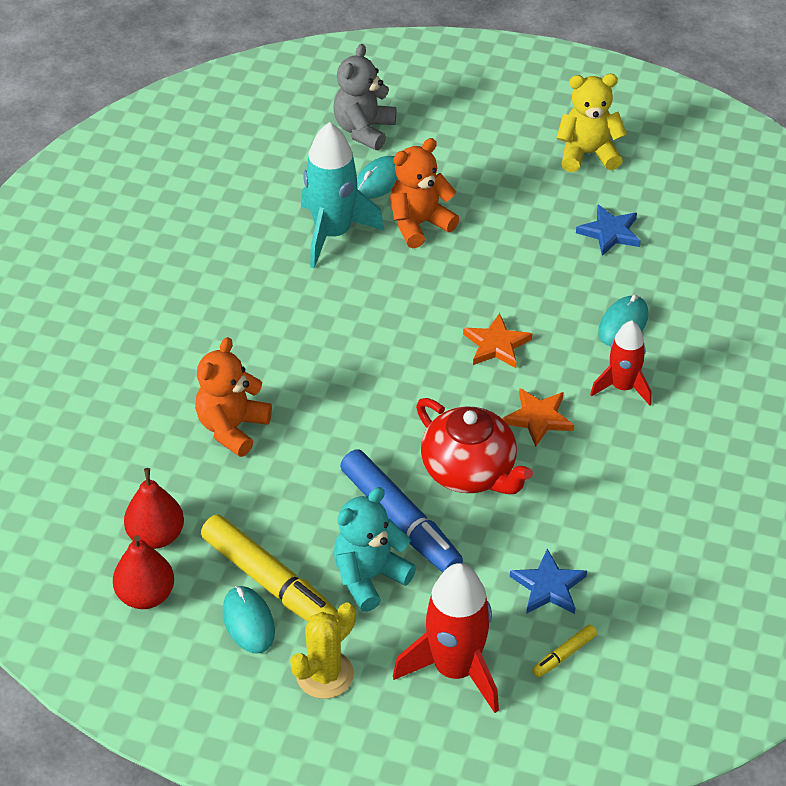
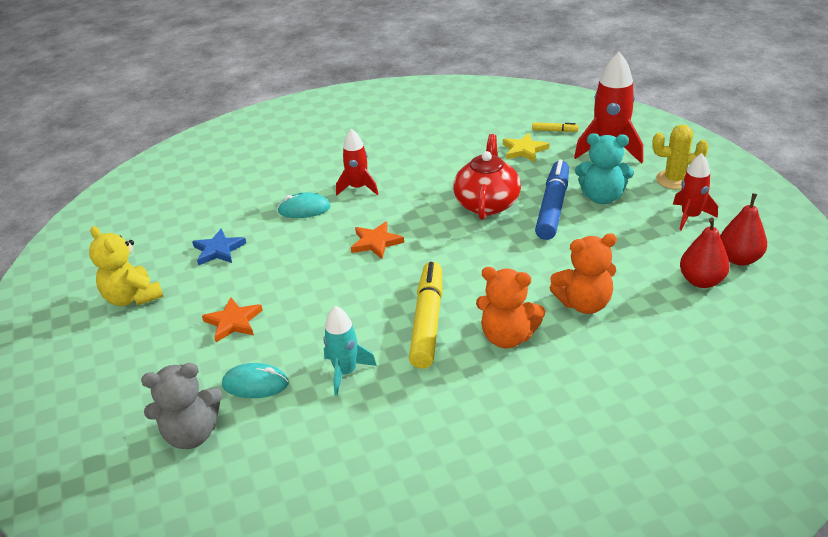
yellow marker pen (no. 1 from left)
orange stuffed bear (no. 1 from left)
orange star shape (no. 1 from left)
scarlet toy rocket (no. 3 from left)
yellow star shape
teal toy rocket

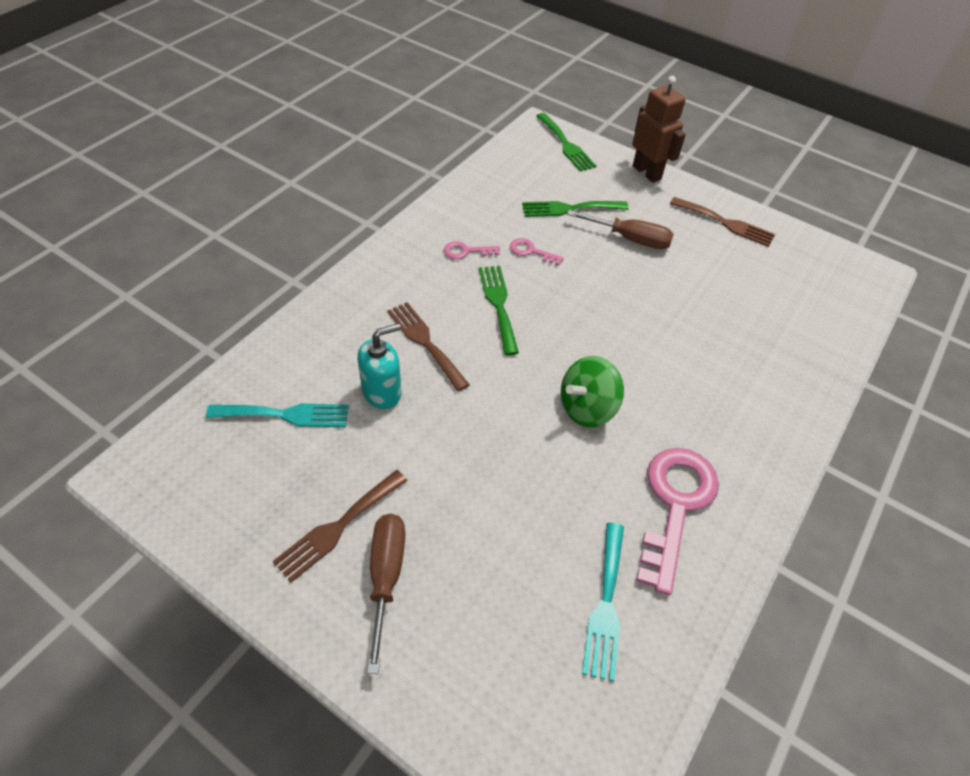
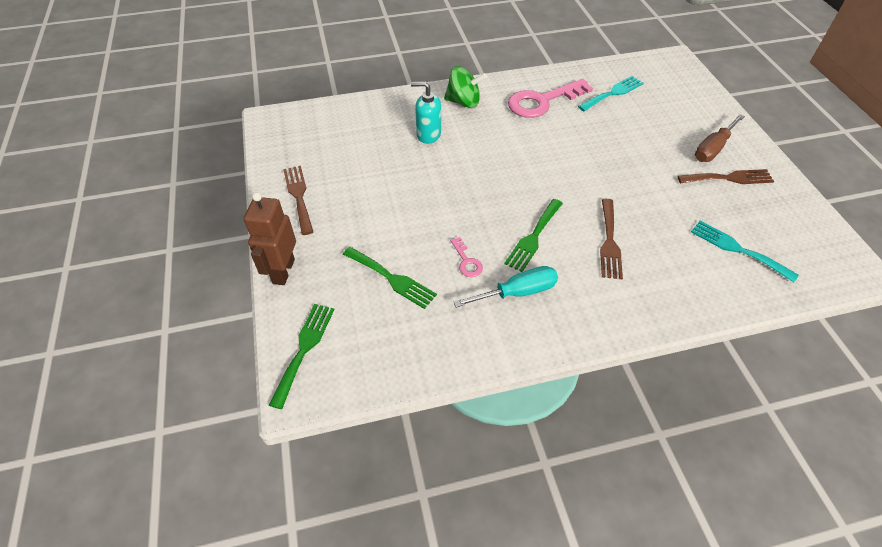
russet hand screwdriver (no. 2 from left in the first image)
teal soap dispenser
emerald spinning top
teal hand screwdriver

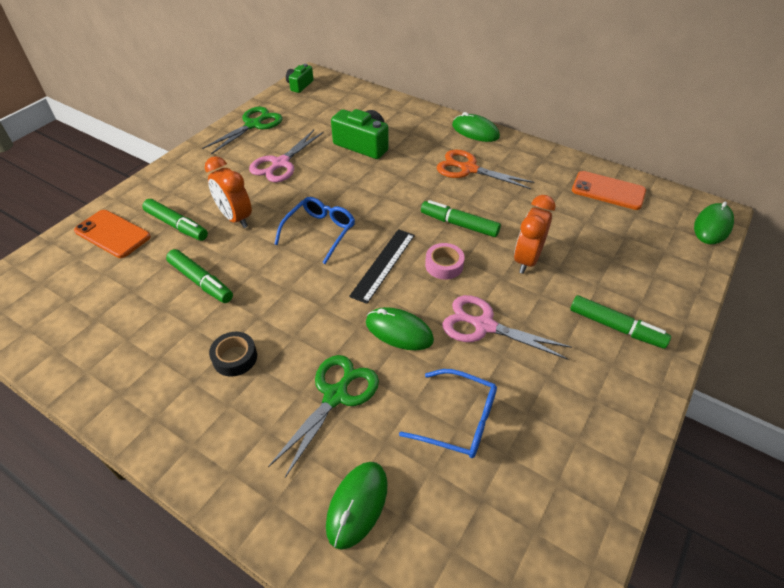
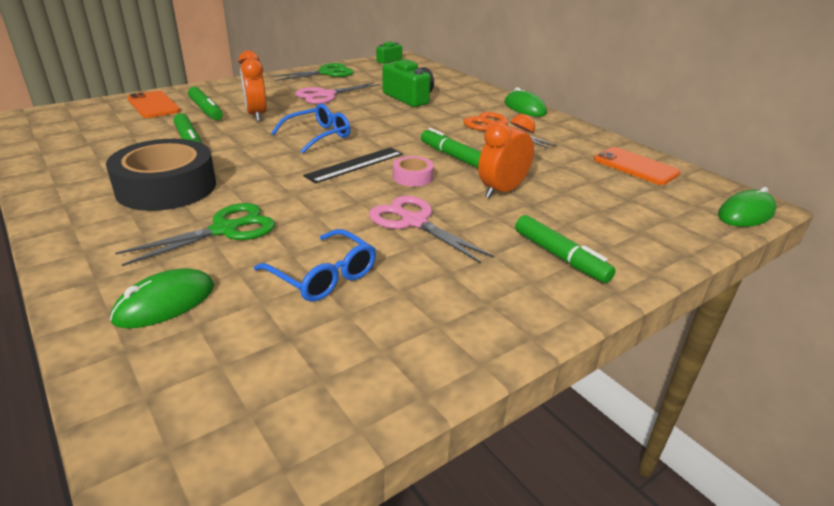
emerald PC mouse (no. 2 from left in the first image)
jet-black sticky tape

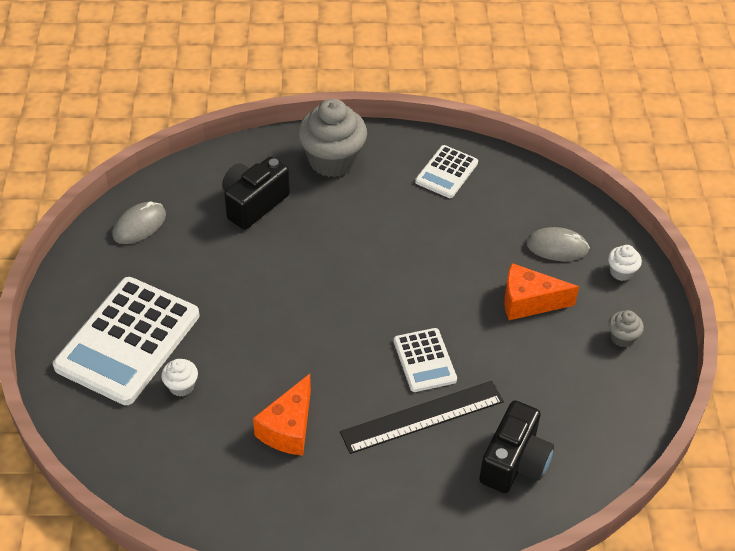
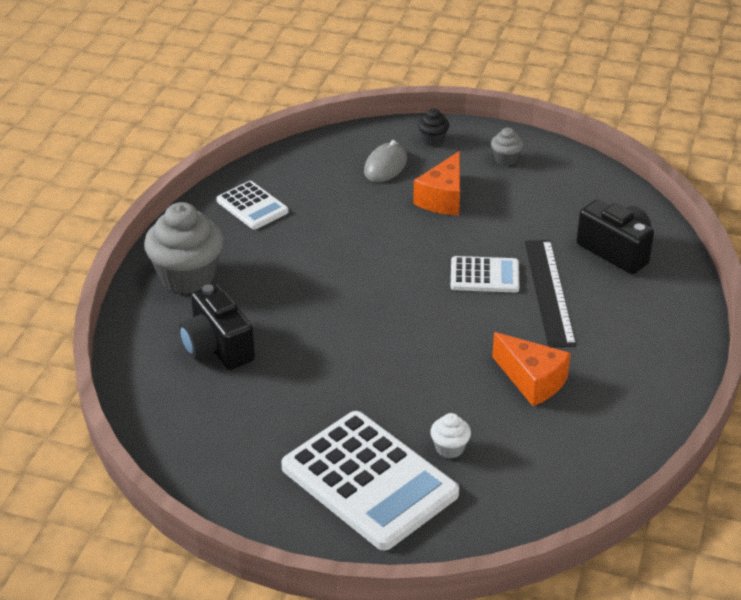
grey PC mouse (no. 1 from left in the first image)
jet-black cupcake

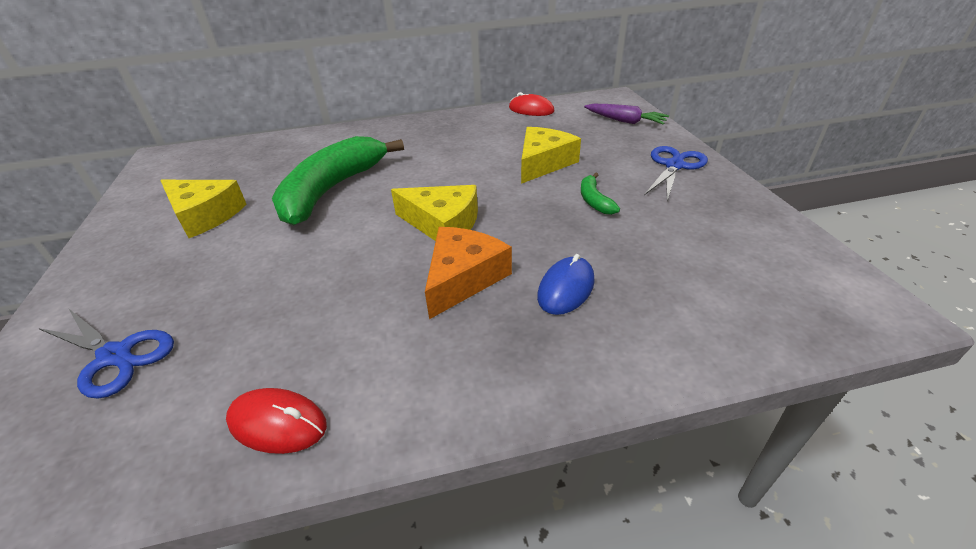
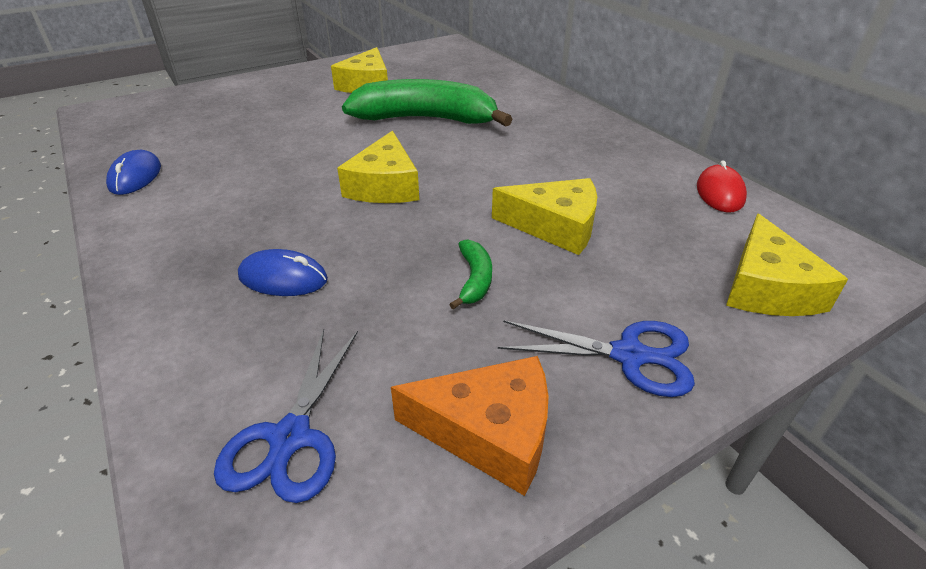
blue pair of scissors (no. 1 from left)
orange piece of cheese
yellow piece of cheese (no. 4 from left)
blue PC mouse (no. 1 from left)
emerald banana (no. 2 from left)

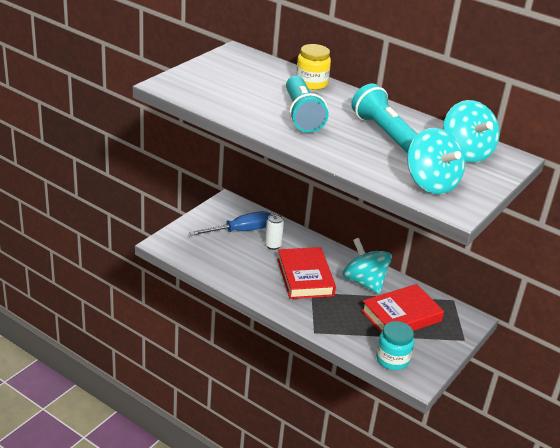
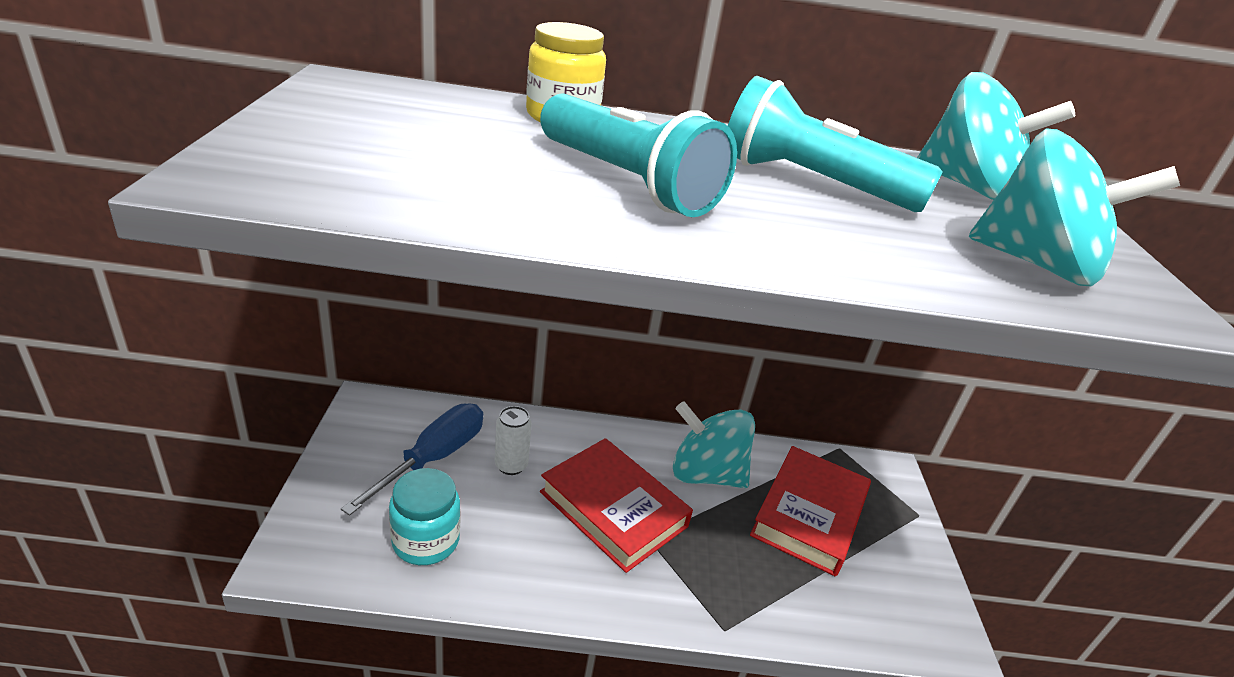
teal preserve jar

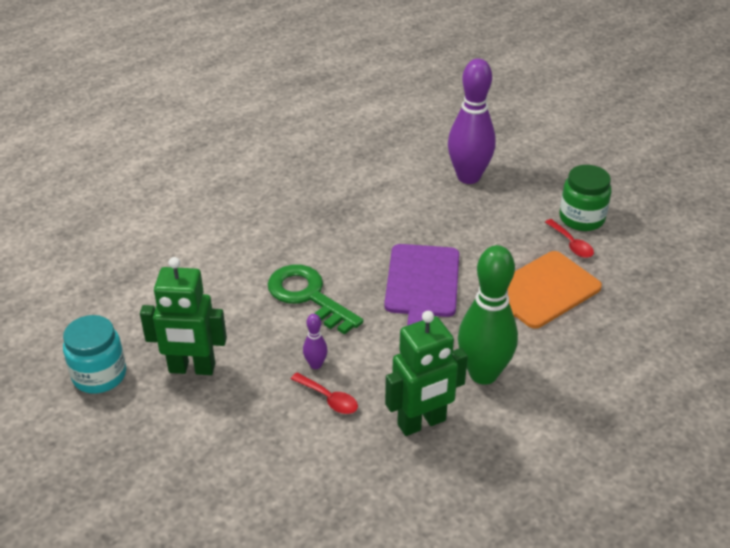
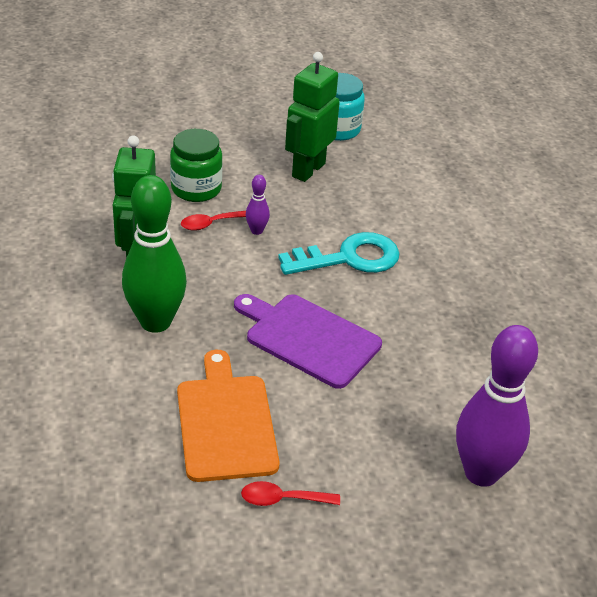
emerald preserve jar
teal door key

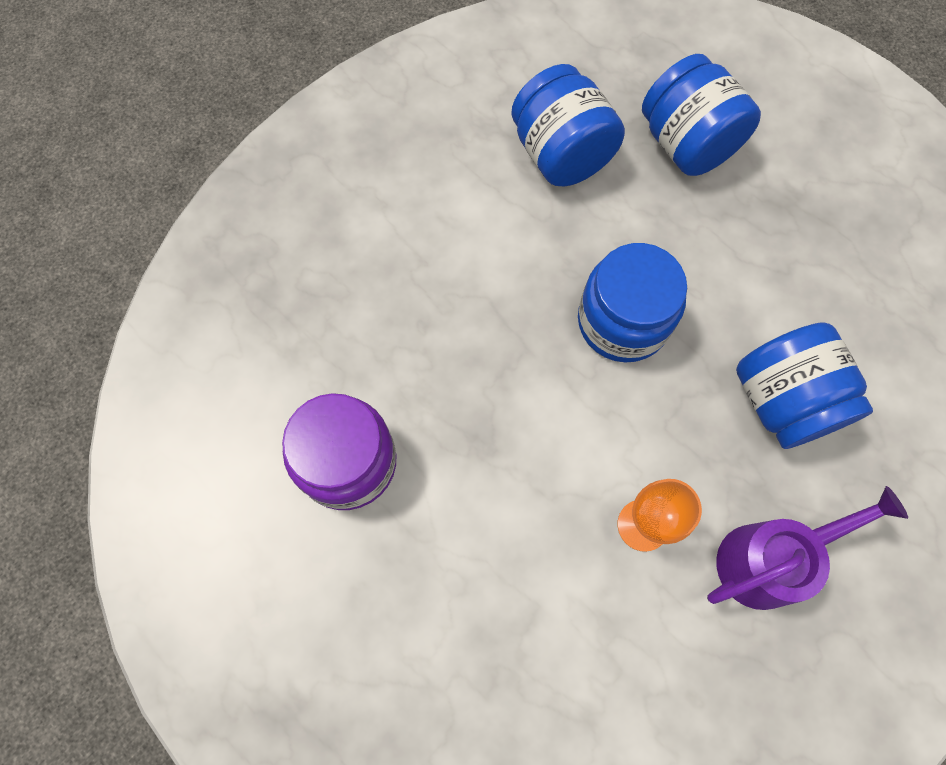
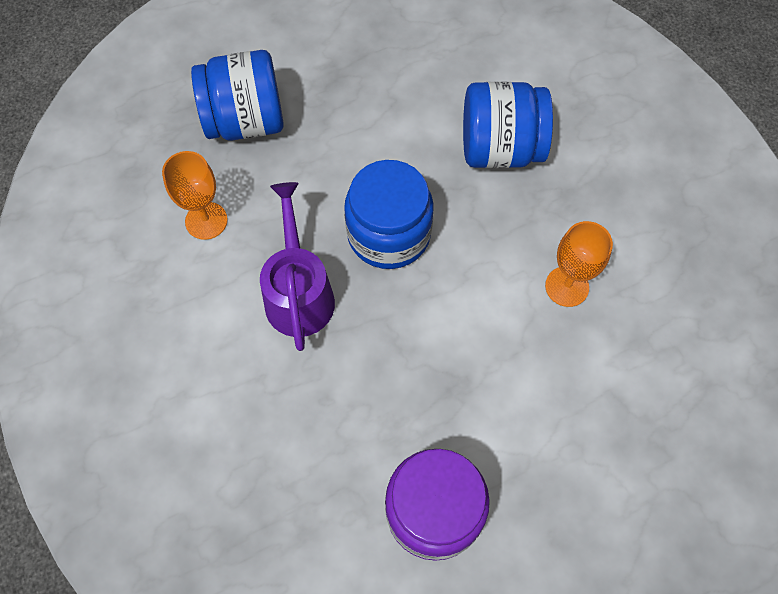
violet watering can
orange goblet (no. 1 from left)

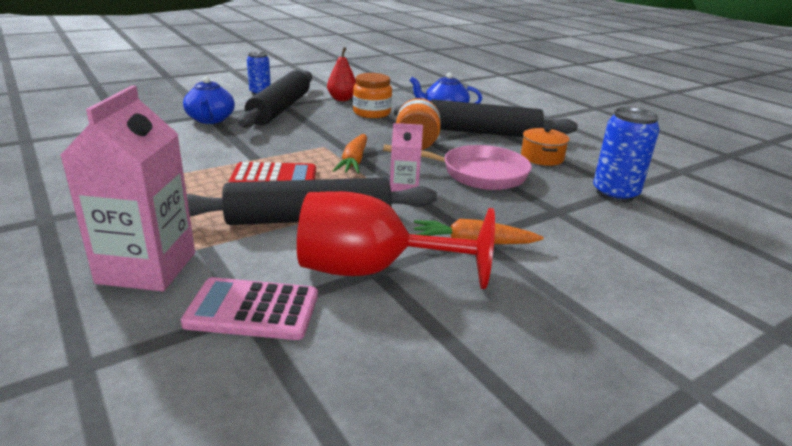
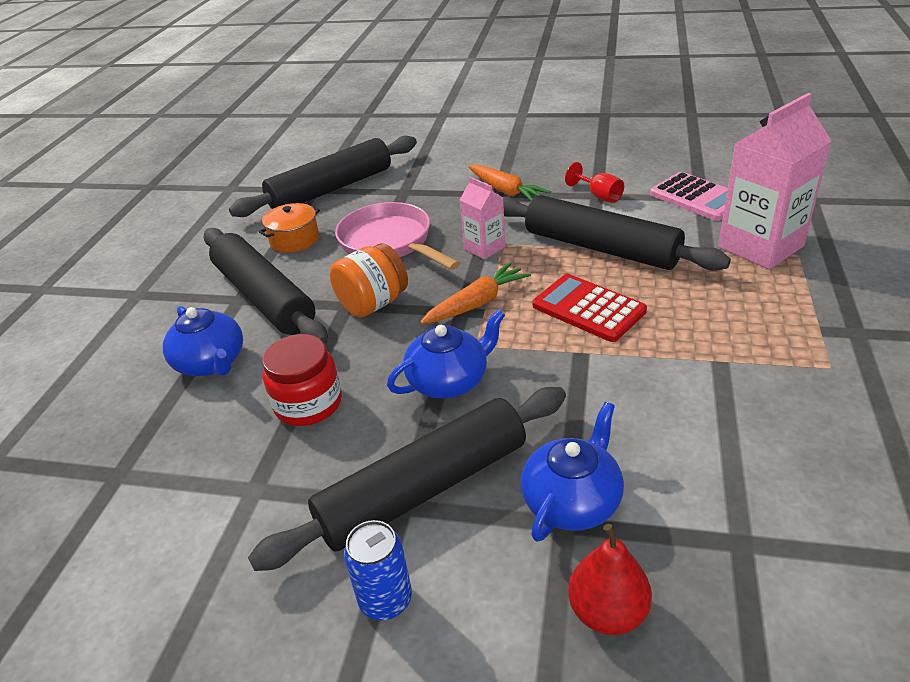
blue teapot (no. 2 from left)
scarlet toy pear
jet-black rolling pin (no. 2 from left)
scarlet preserve jar
scarlet goblet

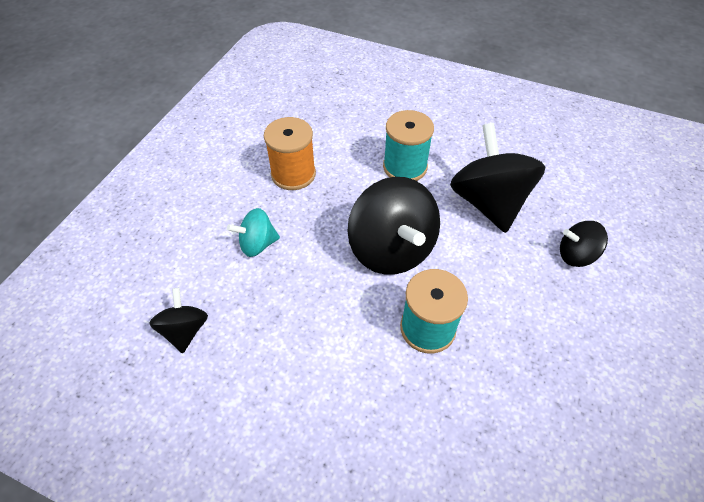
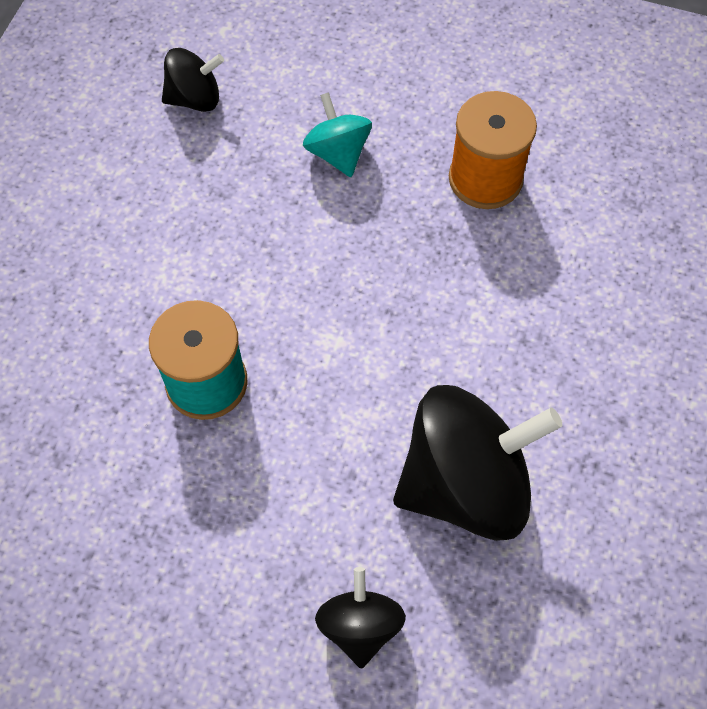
jet-black spinning top (no. 2 from left in the first image)
teal bobbin (no. 1 from left in the first image)

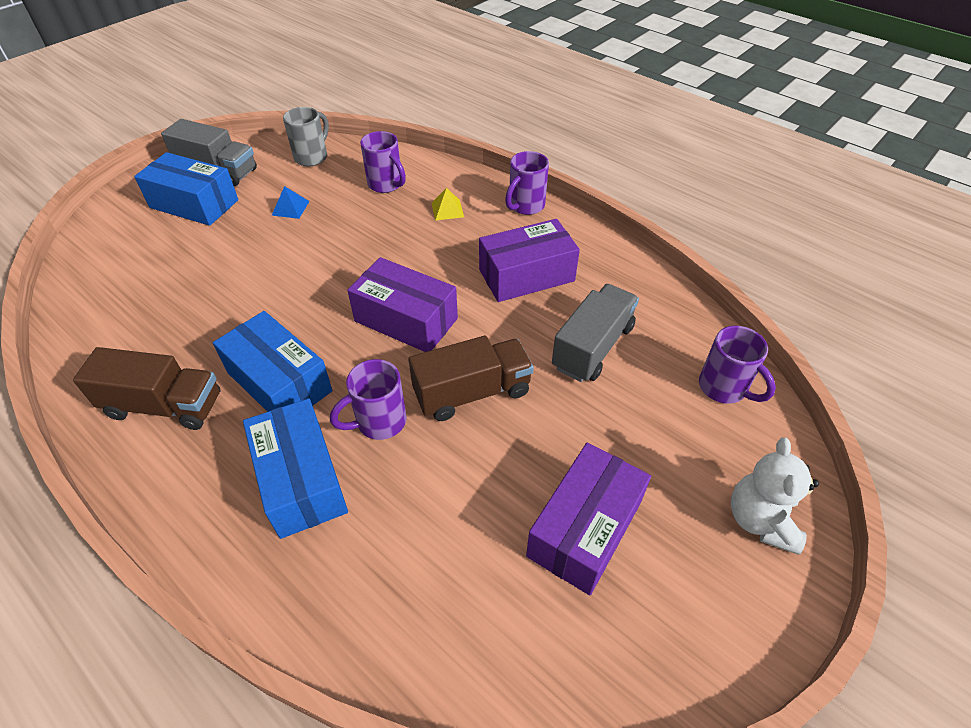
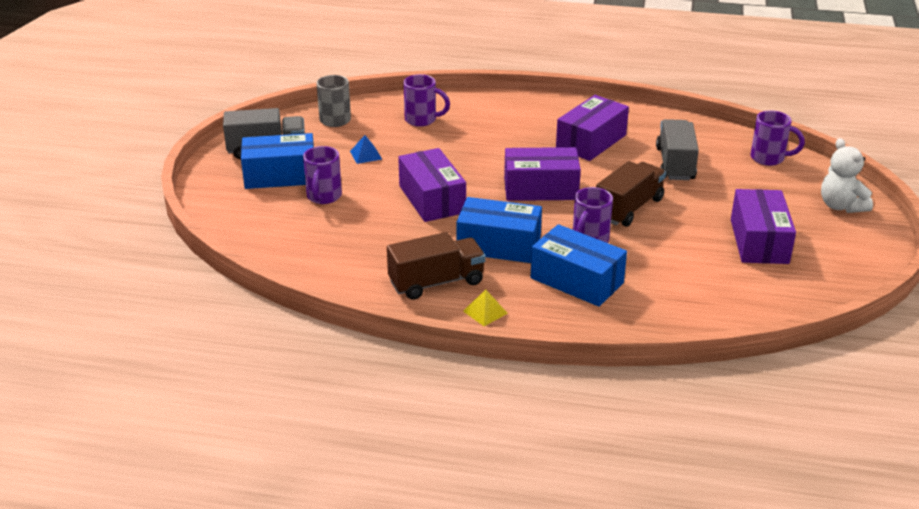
violet package (no. 1 from left)
yellow pyramid shape
violet tea mug (no. 1 from left)

